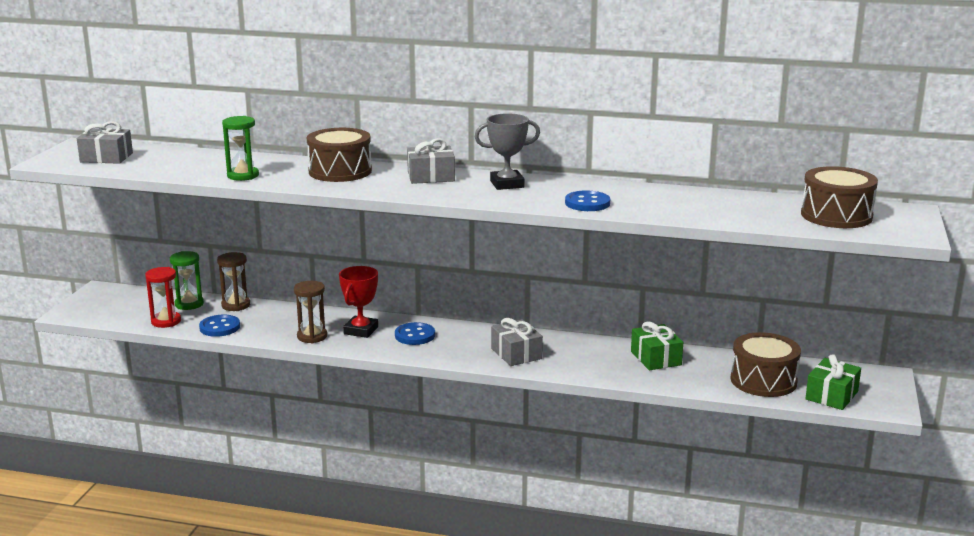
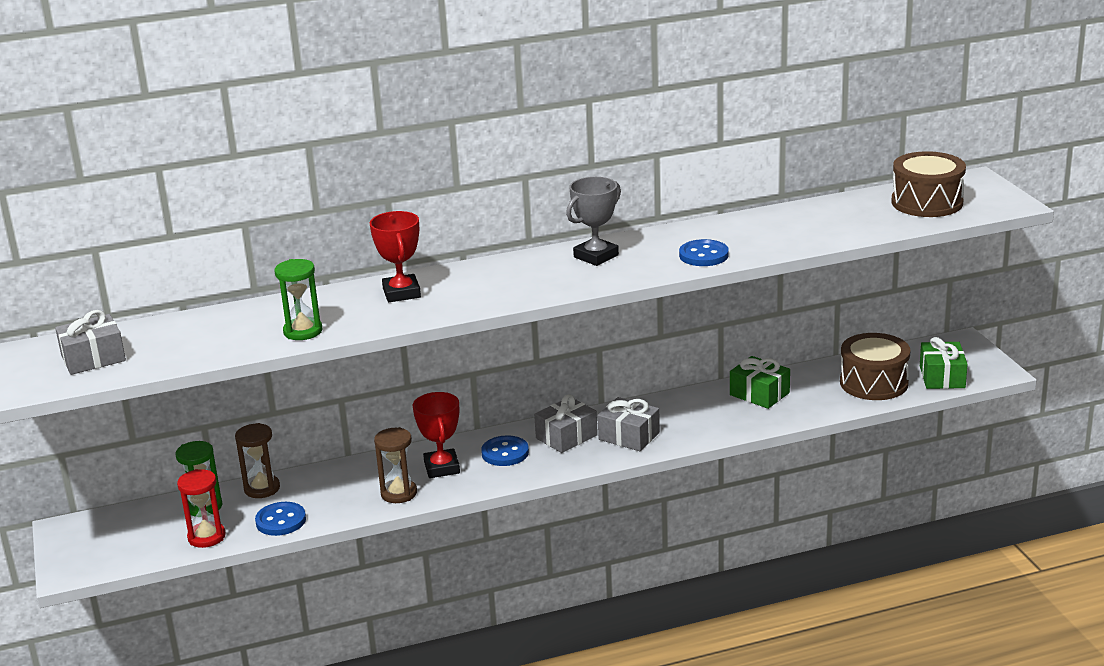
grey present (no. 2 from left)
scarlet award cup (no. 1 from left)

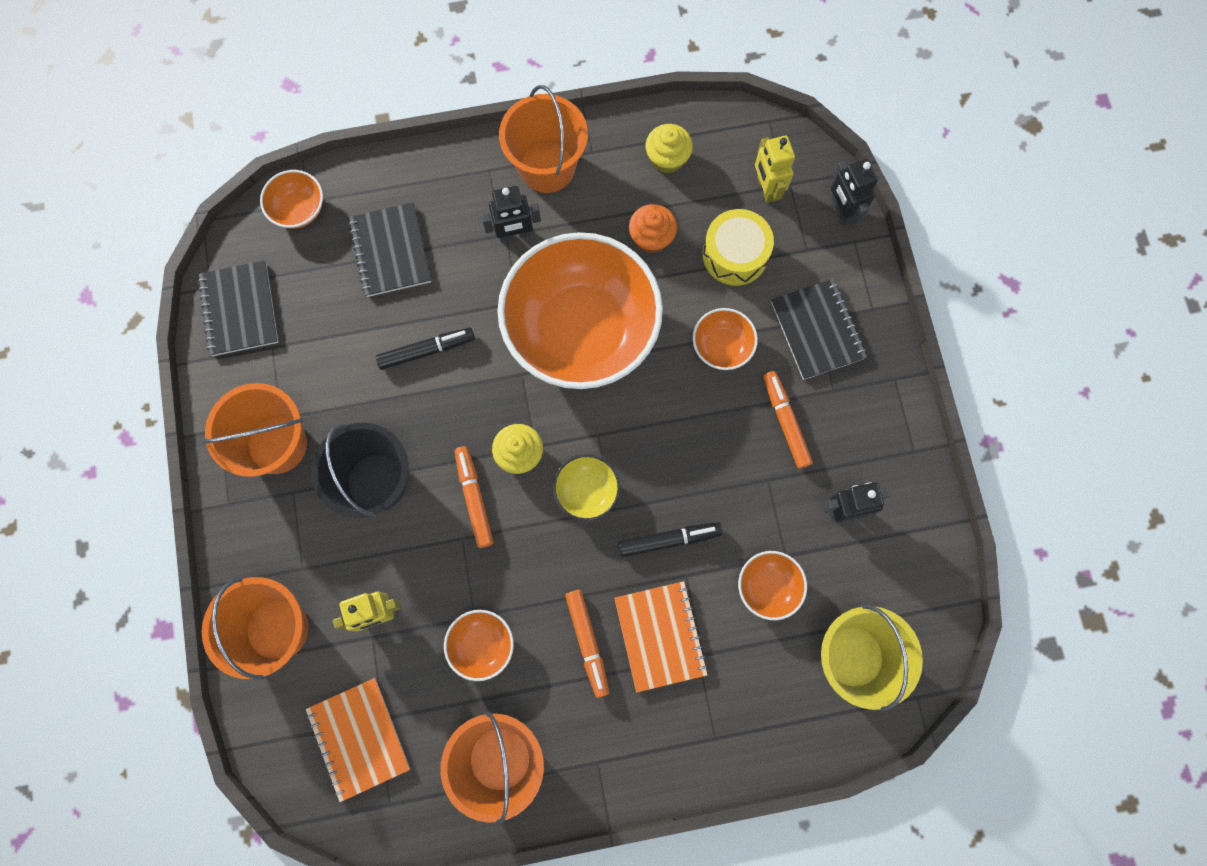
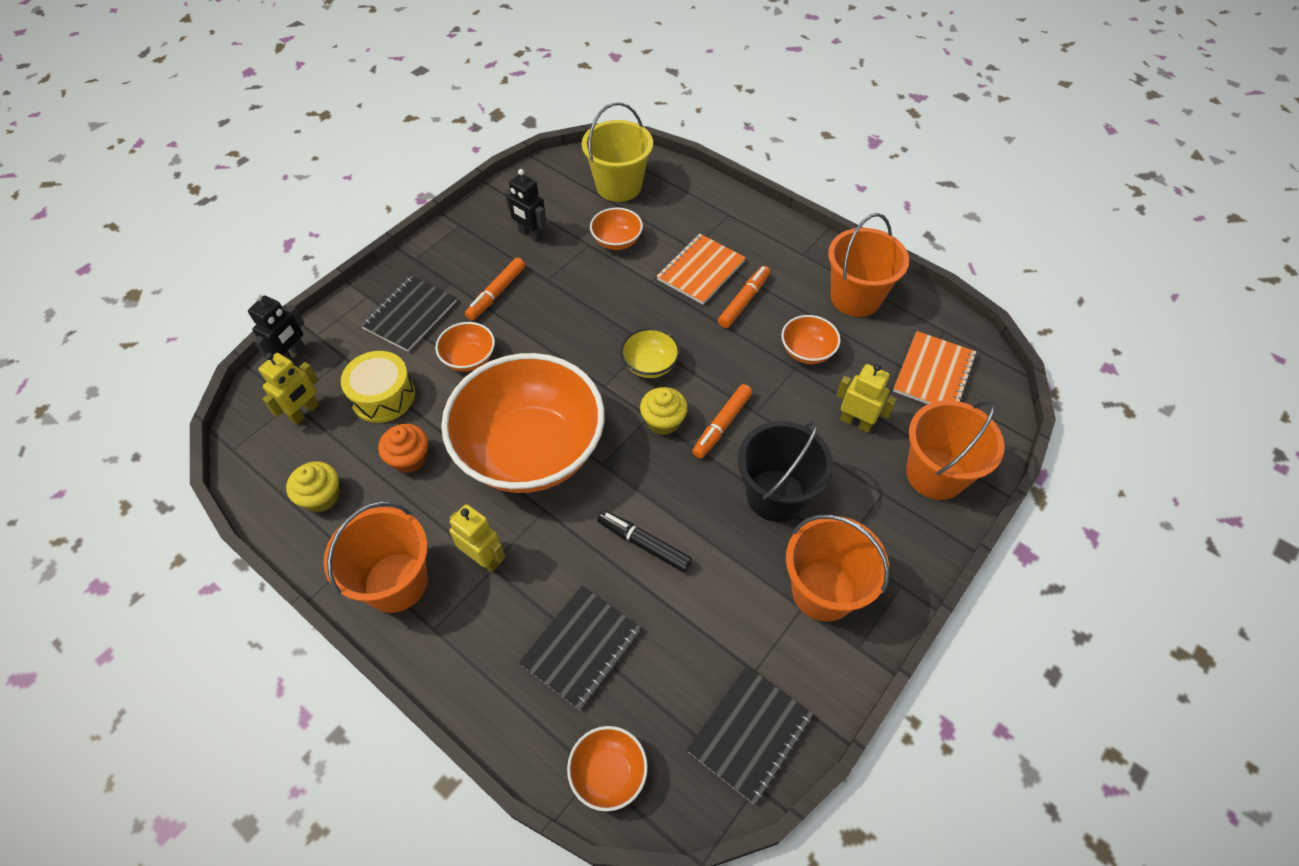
jet-black marker pen (no. 2 from left in the first image)
yellow toy robot (no. 2 from left)

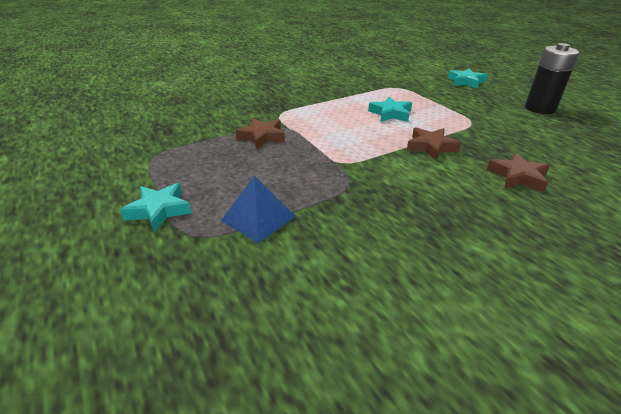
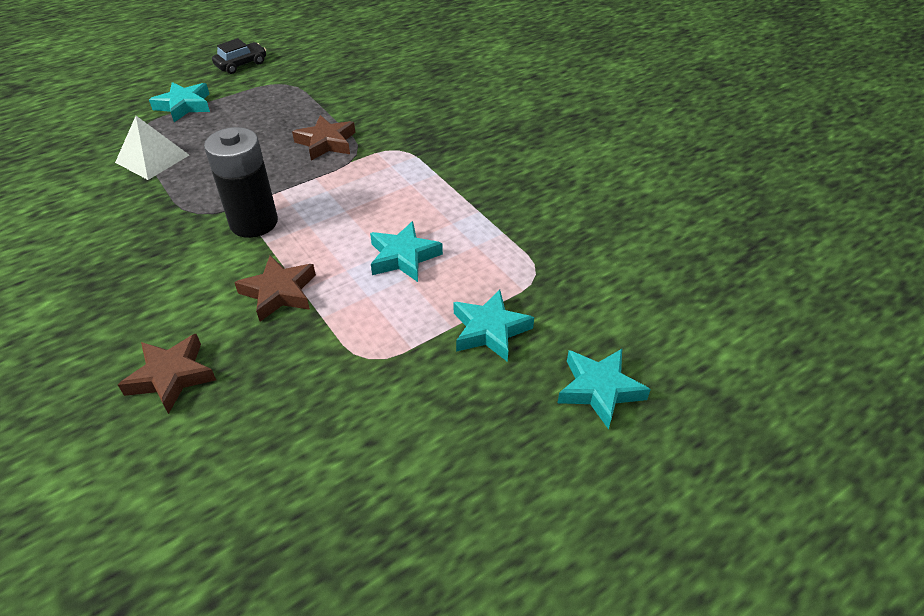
jet-black automobile
teal star shape (no. 3 from left)
jet-black power cell
white pyramid shape

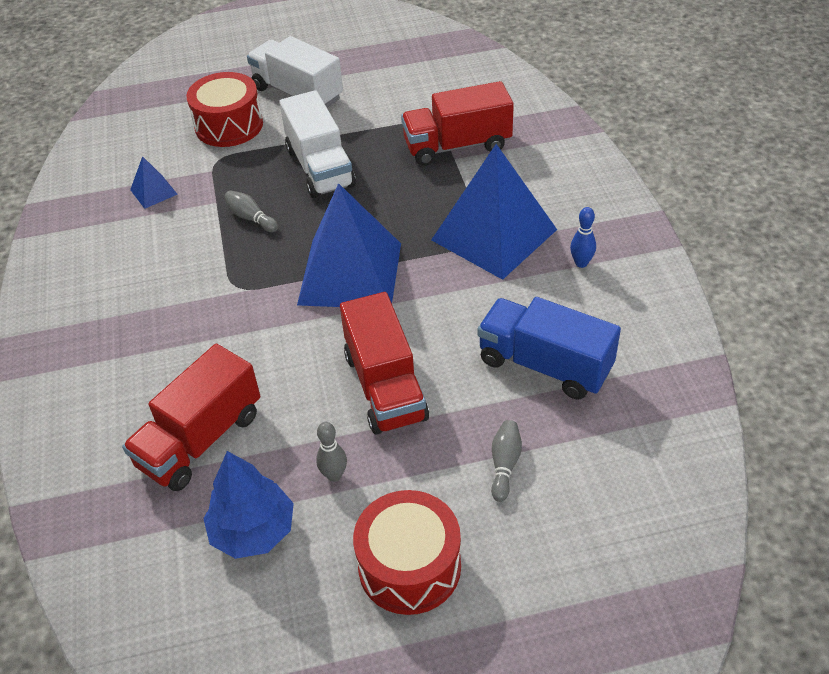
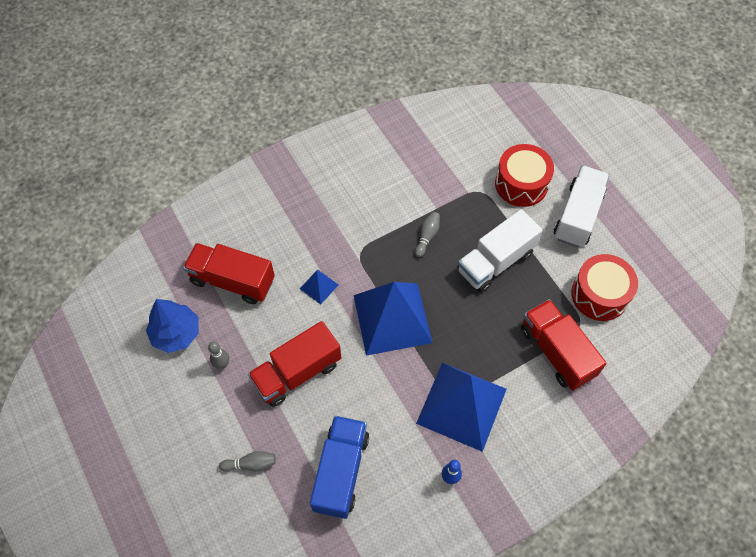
blue pyramid shape (no. 1 from left)
scarlet snare drum (no. 2 from left)

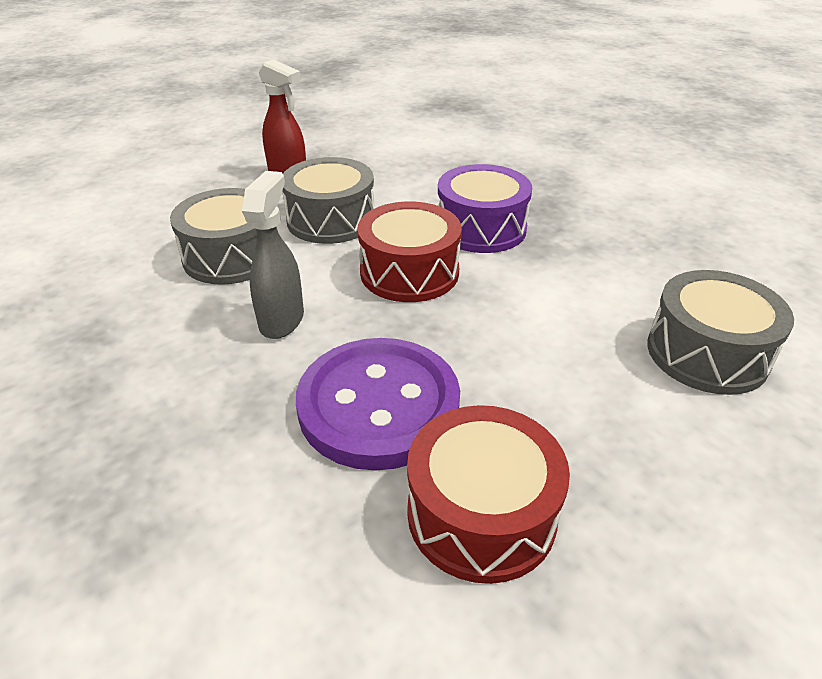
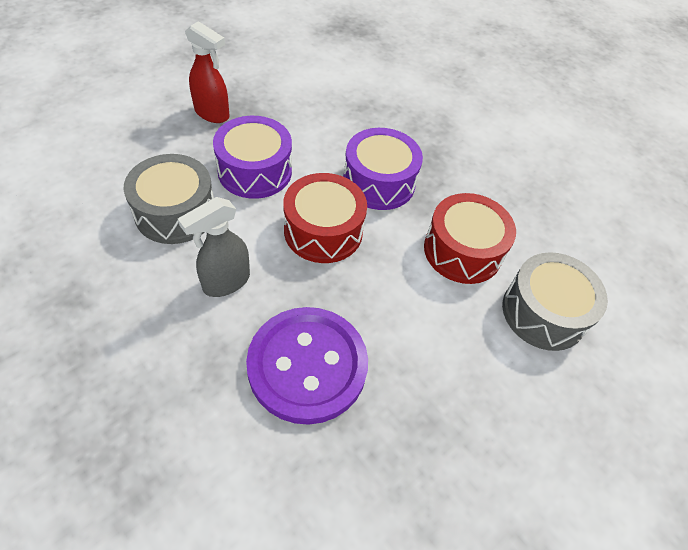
scarlet snare drum (no. 2 from left)
violet snare drum (no. 1 from left)
grey spray bottle

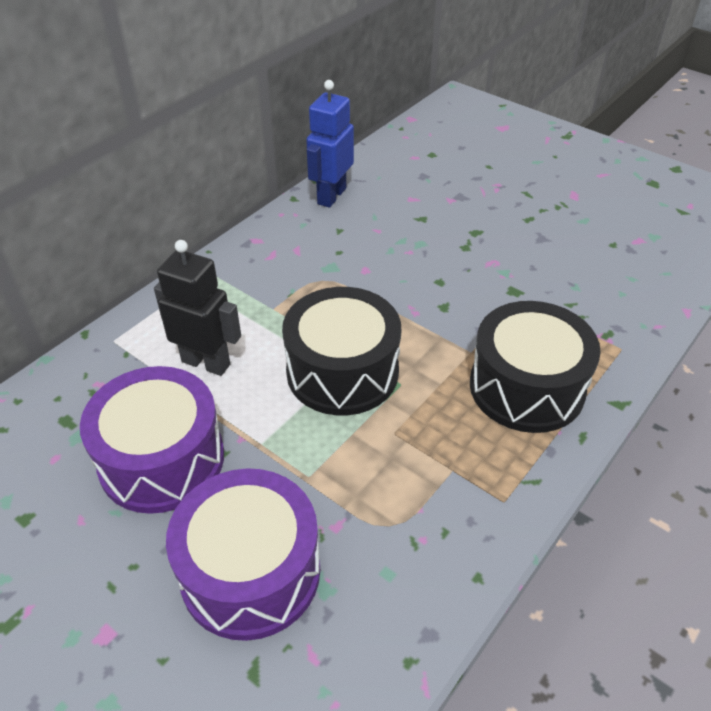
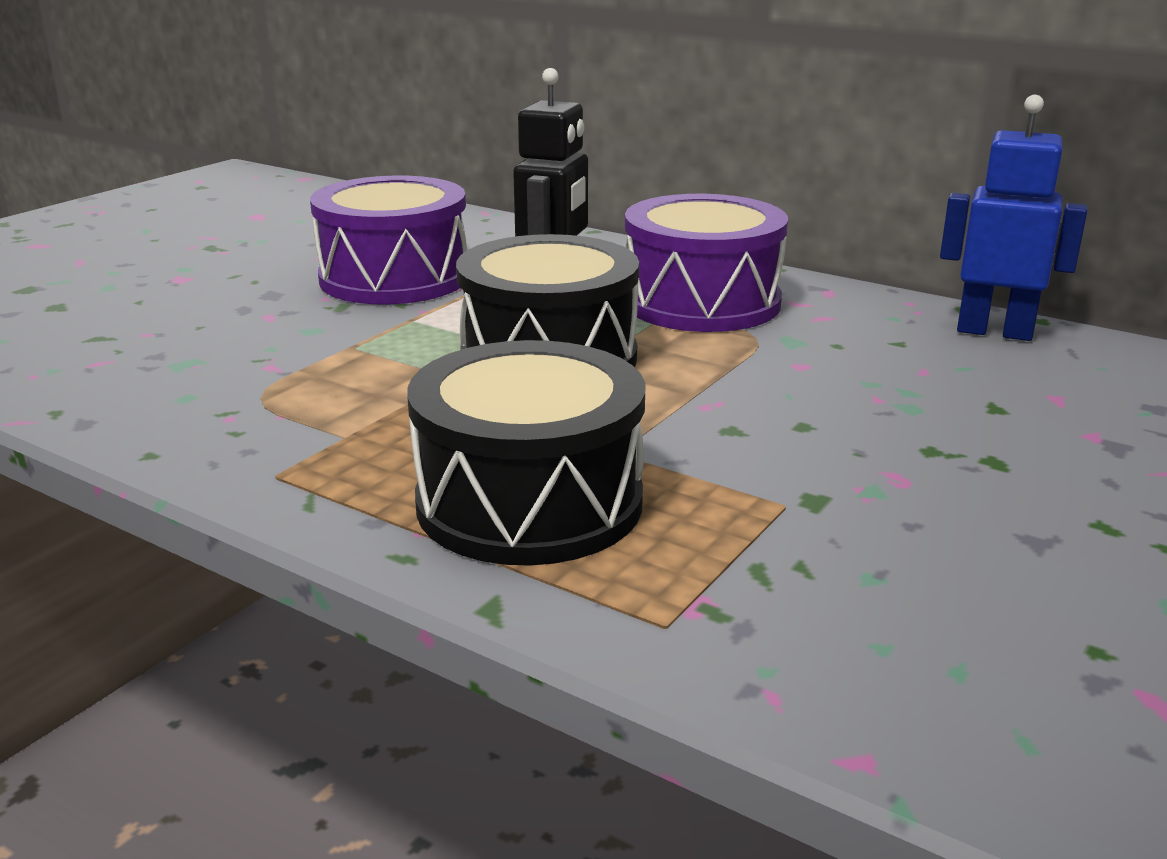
violet snare drum (no. 2 from left)

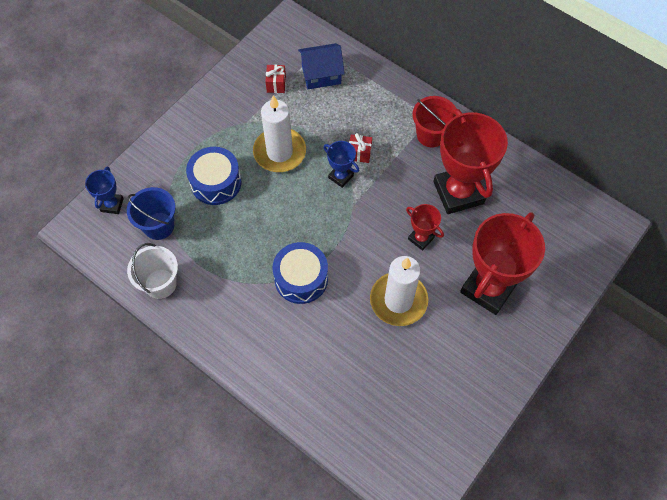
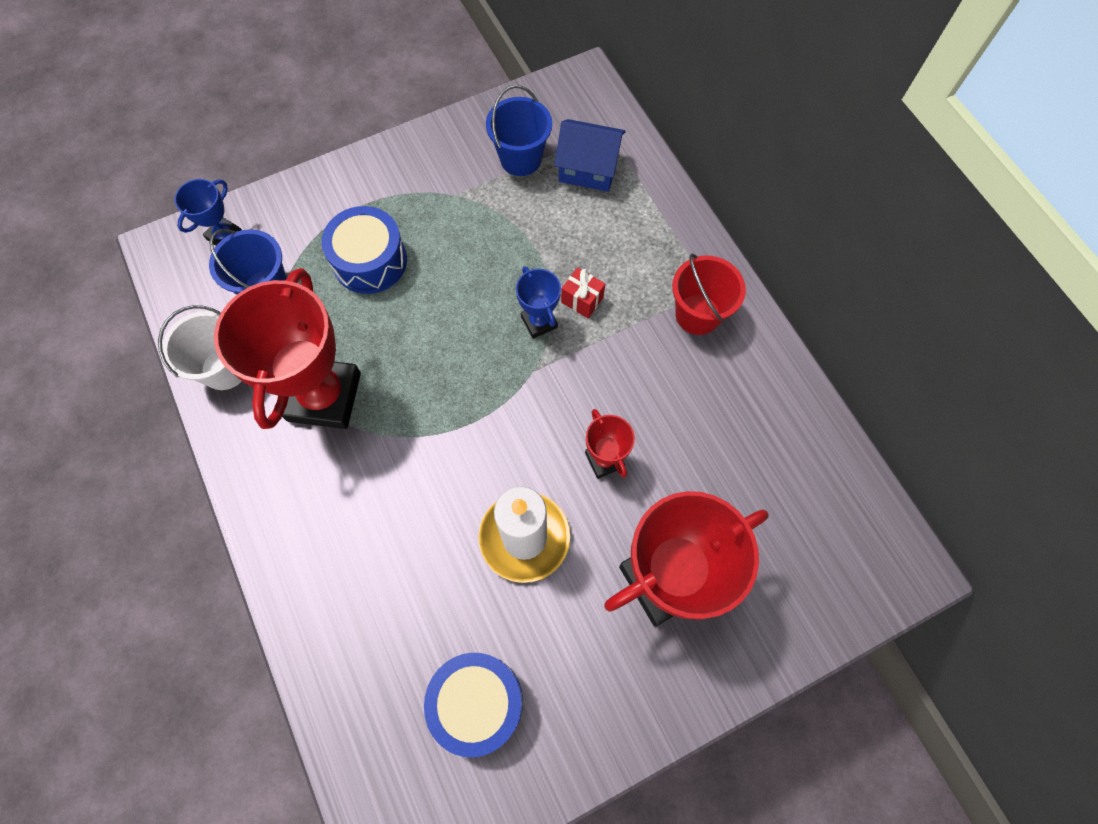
white pillar candle (no. 1 from left in the first image)
blue snare drum (no. 2 from left)
scarlet award cup (no. 1 from left)
blue pail (no. 2 from left)

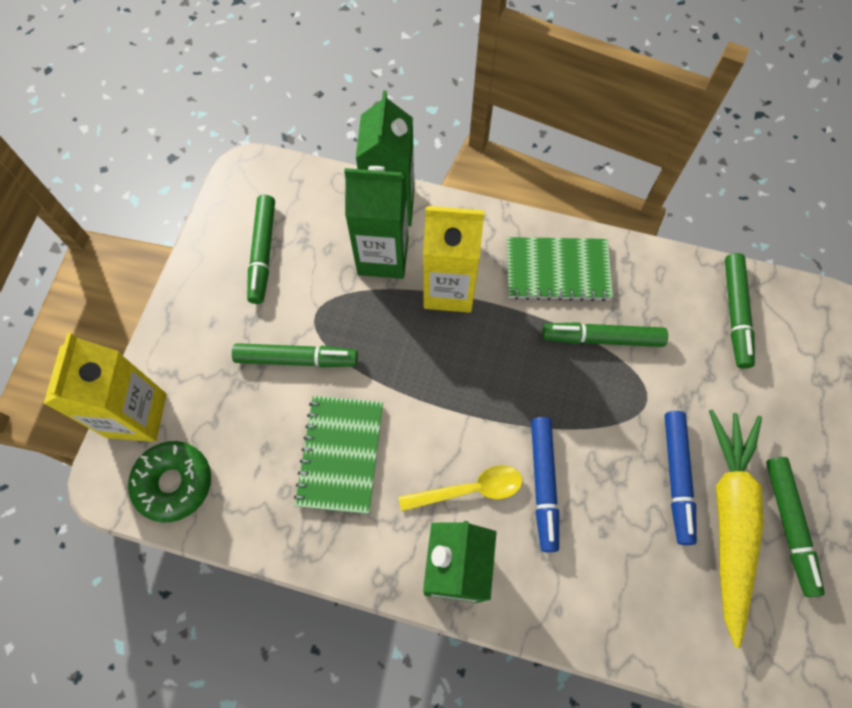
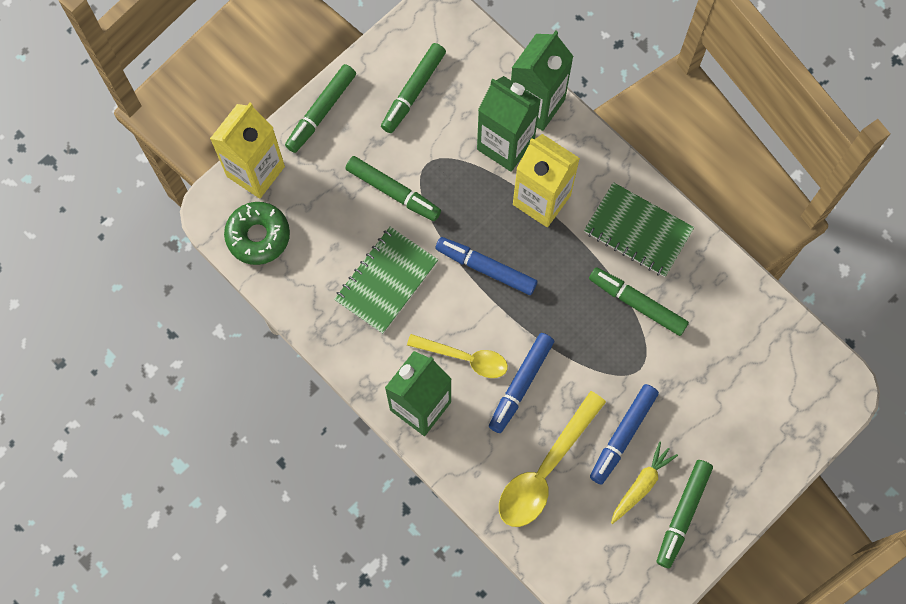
blue marker pen (no. 1 from left)
yellow spoon (no. 2 from left)
emerald marker pen (no. 1 from left)
yellow carrot

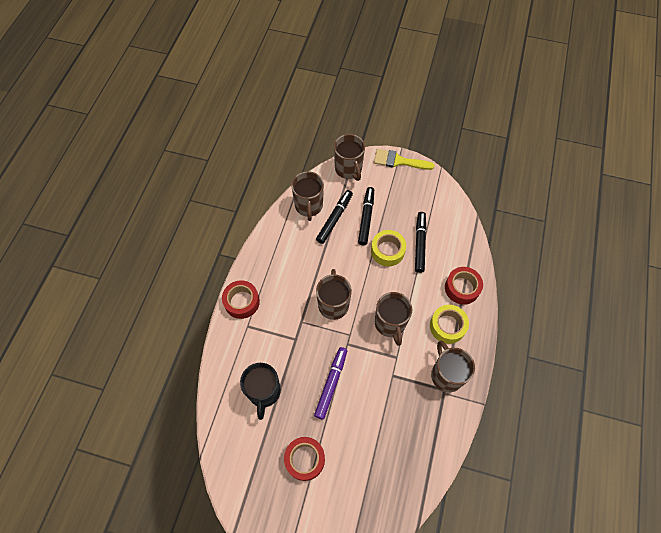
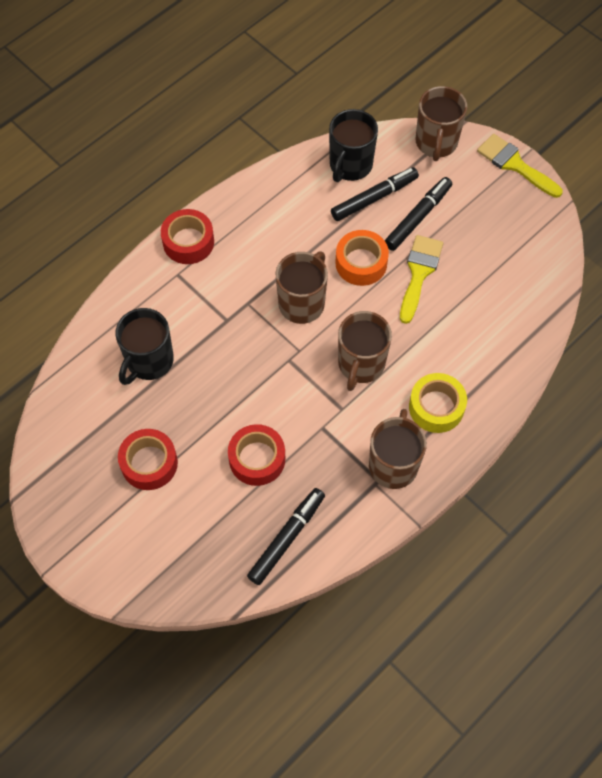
violet marker pen
orange sticky tape
jet-black marker pen (no. 1 from left)
scarlet sticky tape (no. 3 from left)
yellow brush (no. 1 from left)
jet-black tea mug (no. 2 from left)

